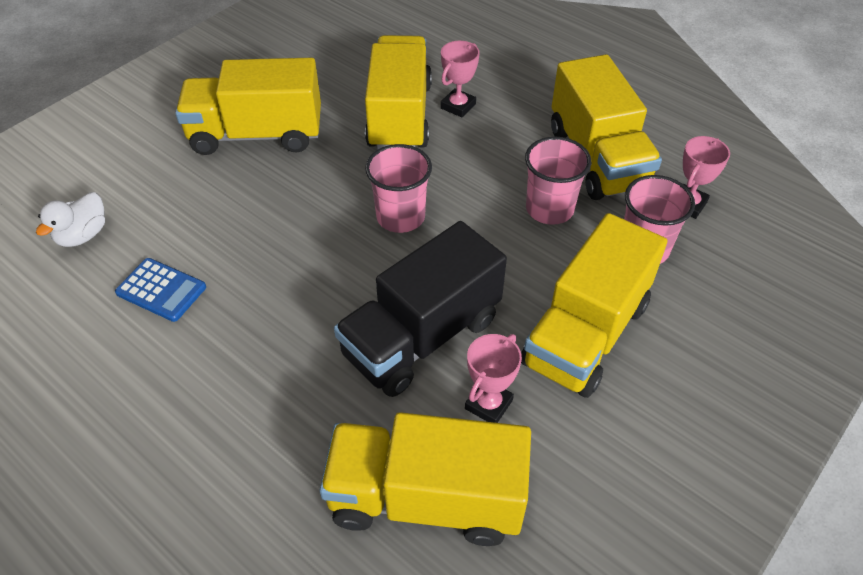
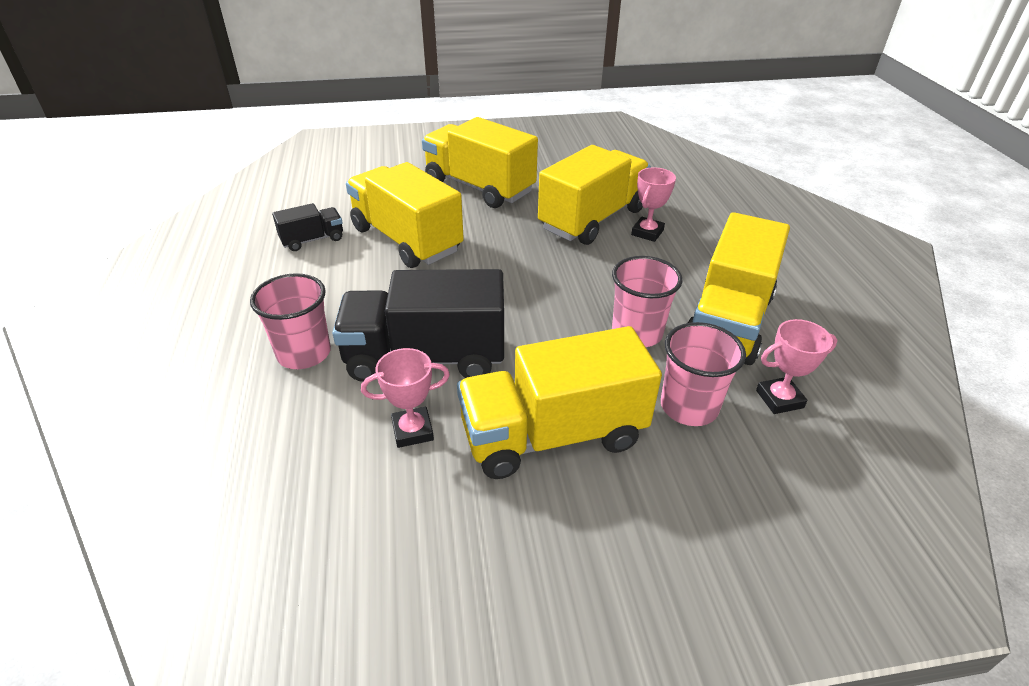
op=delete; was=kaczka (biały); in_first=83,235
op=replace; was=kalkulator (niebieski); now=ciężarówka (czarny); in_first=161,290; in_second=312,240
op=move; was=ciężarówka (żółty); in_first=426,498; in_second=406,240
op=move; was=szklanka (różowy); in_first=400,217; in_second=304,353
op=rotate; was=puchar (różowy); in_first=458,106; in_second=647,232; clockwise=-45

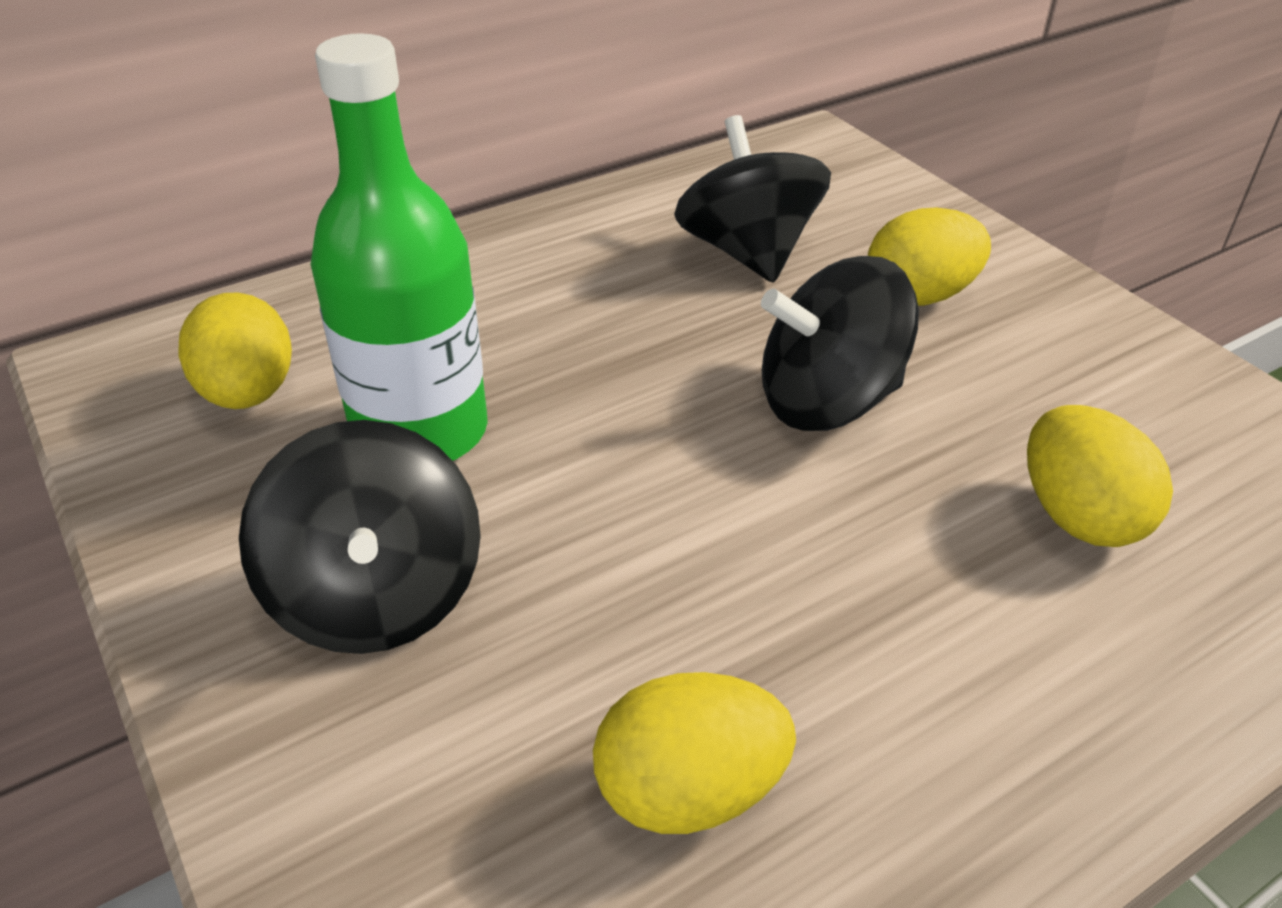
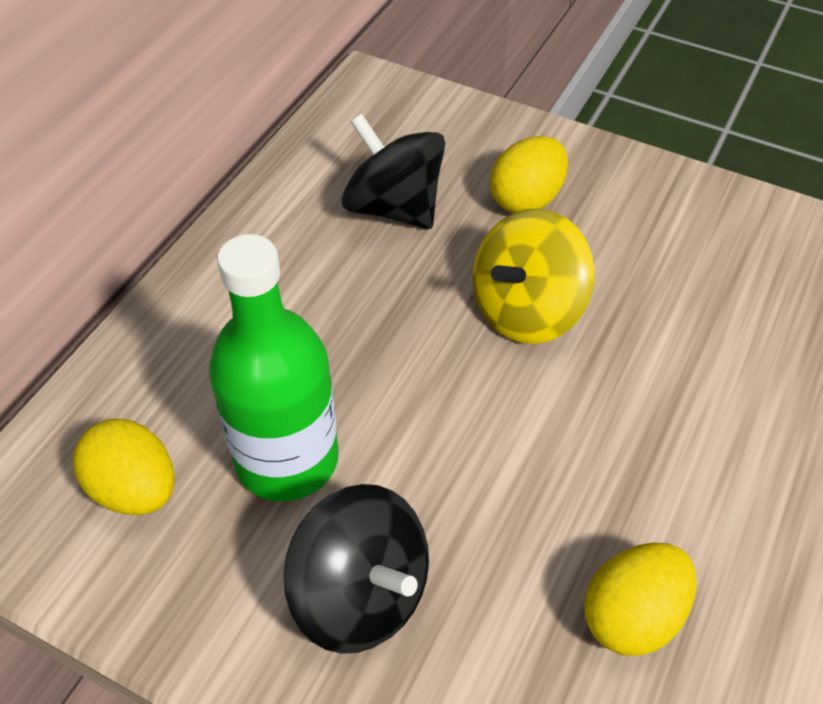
op=recolor; was=bączek (czarny); now=bączek (żółty); in_first=827,401; in_second=527,310
op=delete; was=jajko (żółty); in_first=1078,516

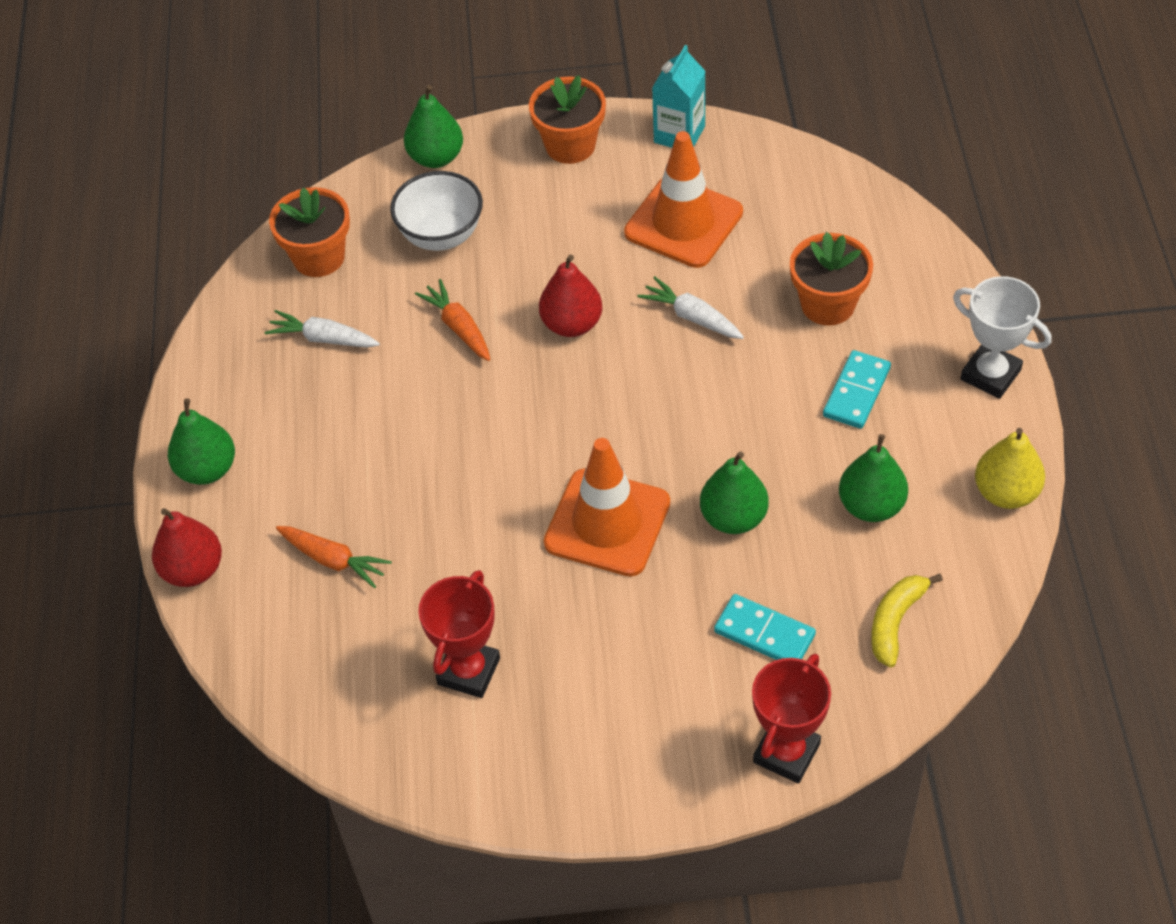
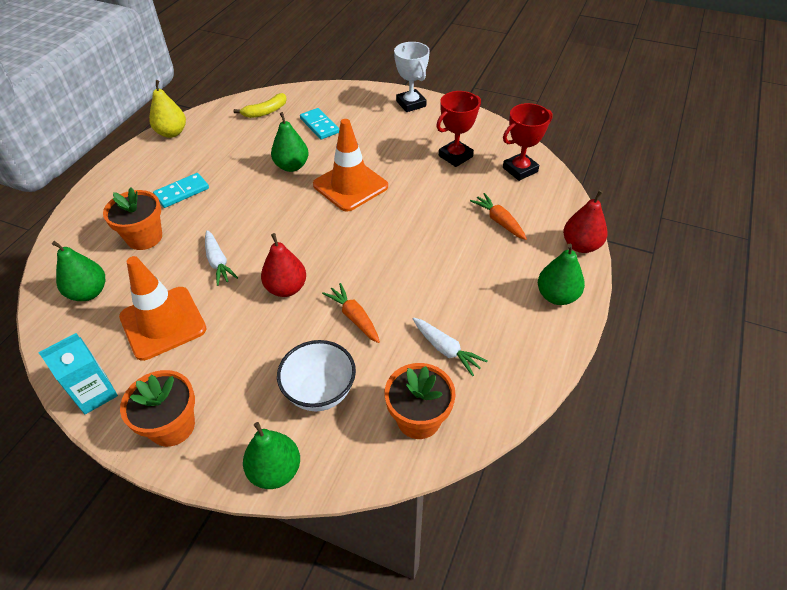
op=rotate; was=marchewka (pomarańczowy); in_first=458,327; in_second=354,317; clockwise=150
op=move; was=puchar (czerwony); in_first=786,753; in_second=520,170
op=move; was=gruszka (zielony); in_first=871,506; in_second=89,292
op=move; was=puchar (biały); in_first=990,374; in_second=411,104

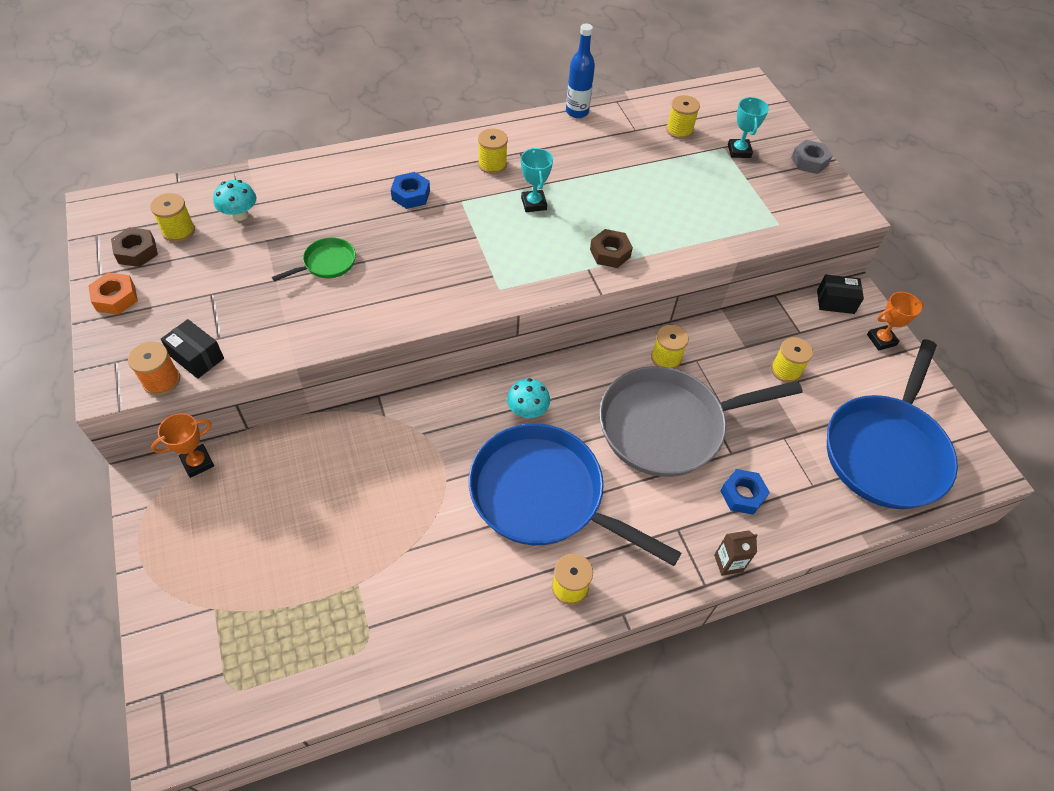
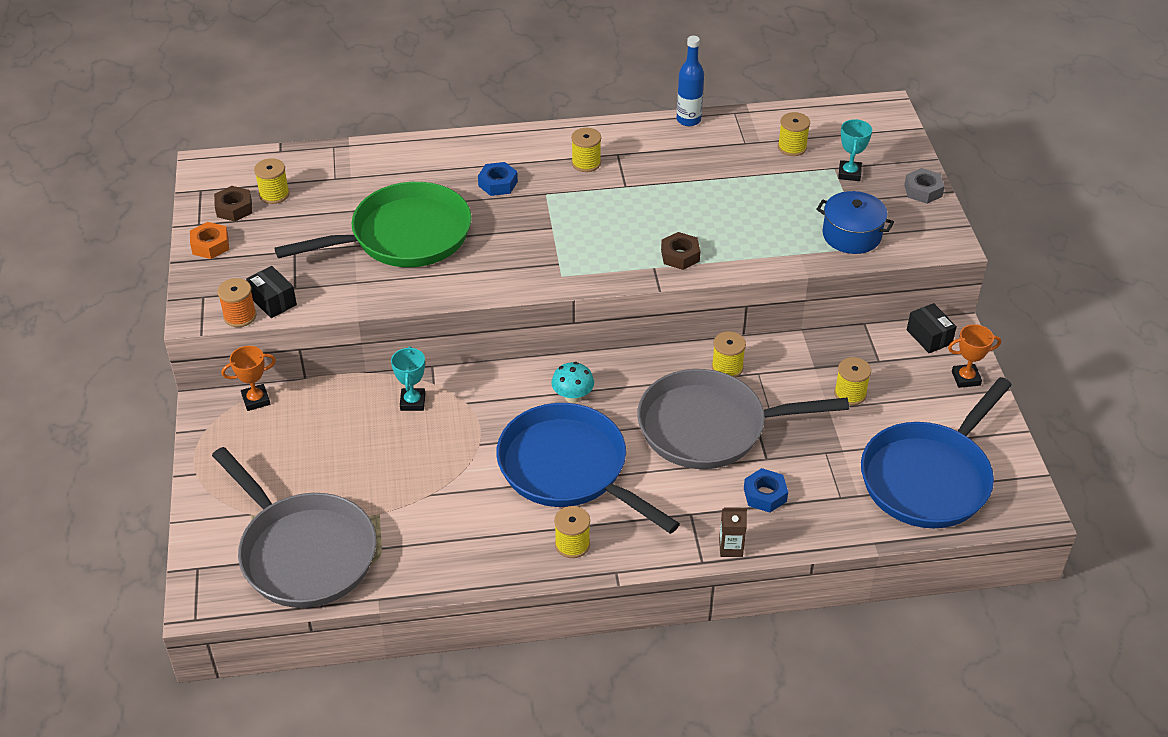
op=delete; was=grzyb (turkusowy); in_first=240,215
op=resize; was=patelnia (zielony); in_first=326,263; in_second=404,236; ratio=2.4
op=move; was=puchar (turkusowy); in_first=533,204; in_second=412,402
op=rotate; was=pudełko (czarny); in_first=835,302; in_second=929,337; clockwise=45
op=insert; now=patelnia (szary); in_second=303,552
op=insert; now=garnek (niebieski); in_second=851,235

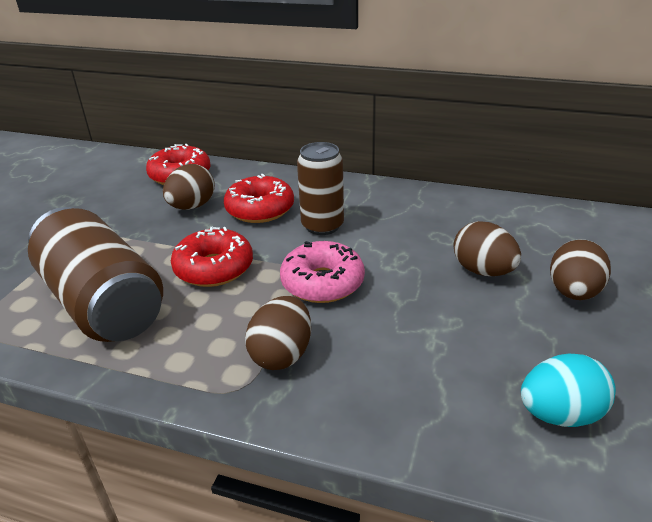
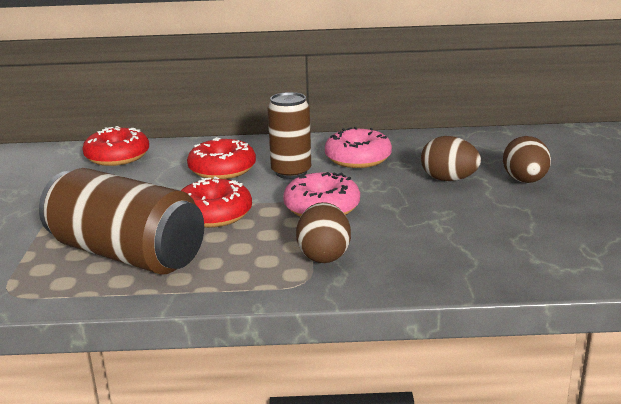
op=delete; was=jajko (brązowy); in_first=192,206
op=delete; was=jajko (turkusowy); in_first=560,414
op=insert; now=donut (różowy); in_second=358,159

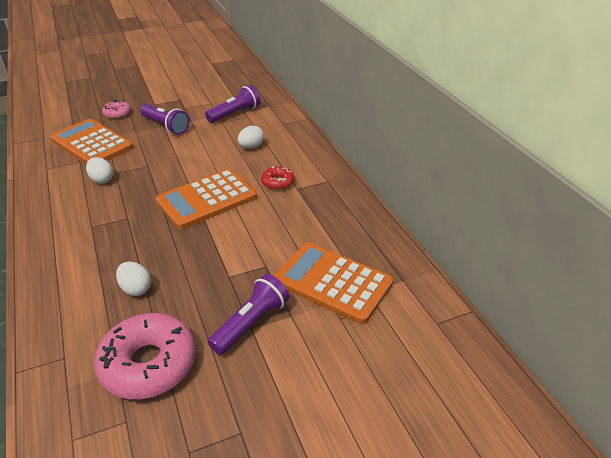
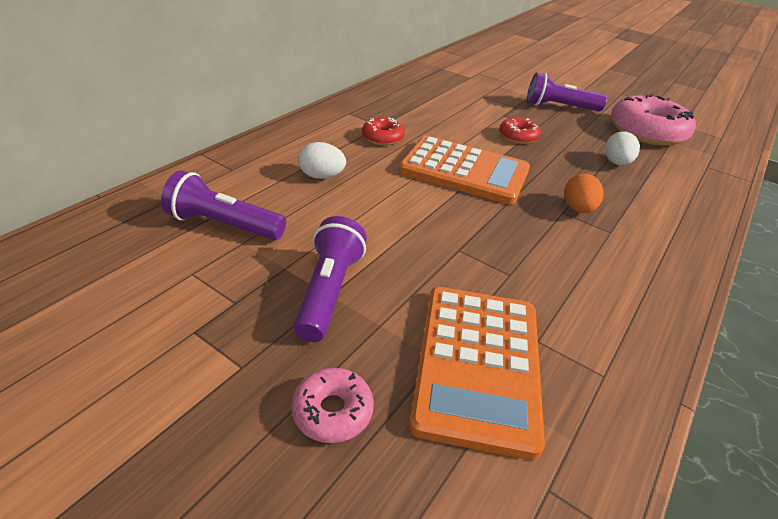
op=delete; was=jajko (biały); in_first=102,180
op=delete; was=kalkulator (pomarańczowy); in_first=333,282
op=insert; now=donut (czerwony); in_second=518,137
op=insert; now=jajko (pomarańczowy); in_second=577,209

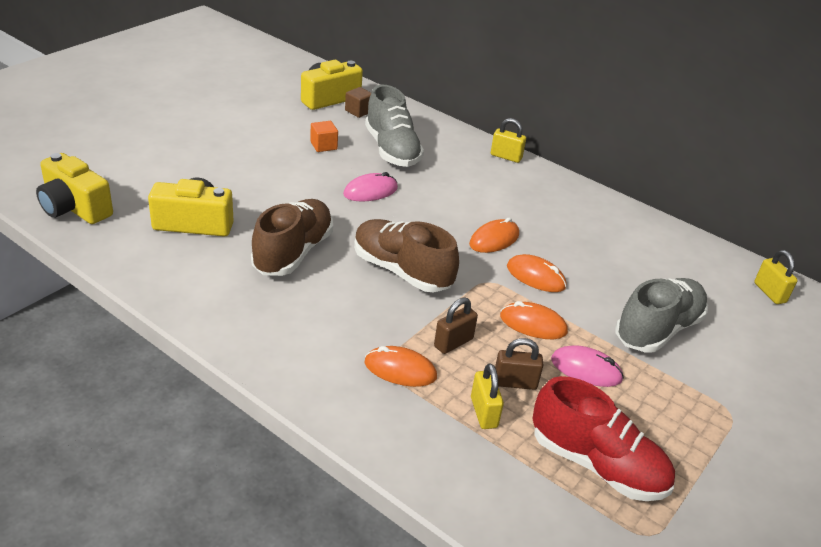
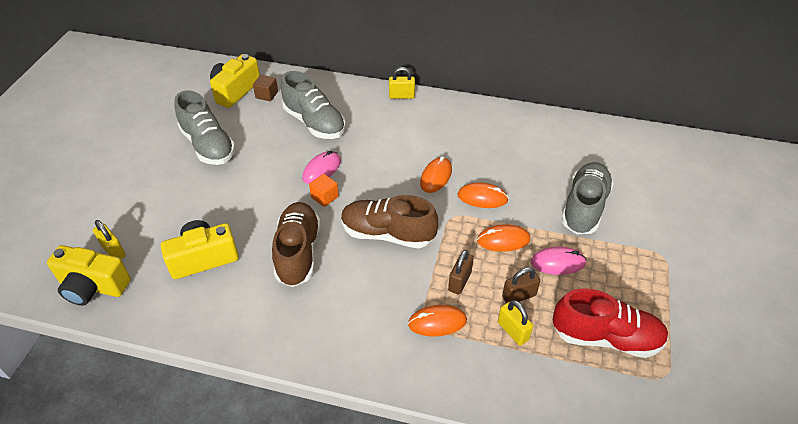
op=move; was=sześcian (pomarańczowy); in_first=323,146; in_second=324,197
op=move; was=kłódka (żółty); in_first=769,293; in_second=113,251
op=insert; now=but (szary); in_second=208,145

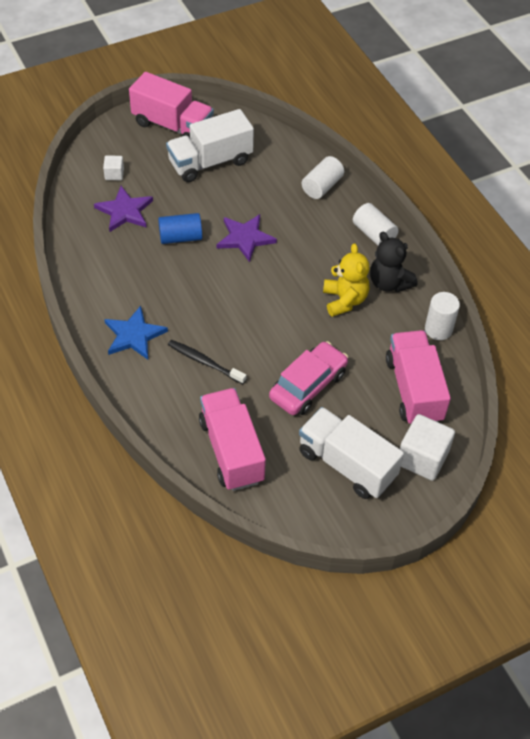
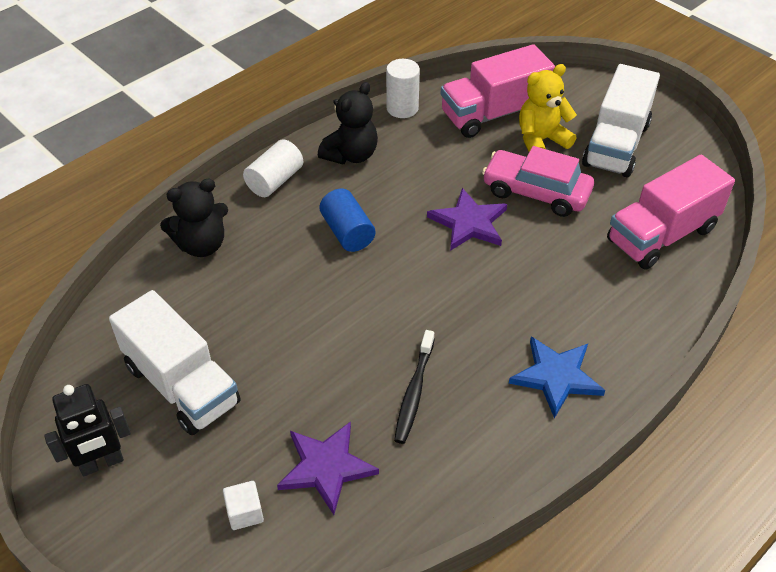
op=replace; was=ciężarówka (różowy); now=robot (czarny); in_first=172,126; in_second=102,463
op=move; was=walec (niebieski); in_first=180,237; in_second=347,232
op=move; was=szczoteczka do zębów (czarny); in_first=204,362; in_second=414,392
op=move; was=gwiazda (fioletowy); in_first=245,238; in_second=469,223
op=replace; was=walec (biały); now=miś (czarny); in_first=322,186; in_second=201,245
op=move; was=miś (żółty); in_first=344,300; in_second=541,140
op=delete; was=sześcian (biały); in_first=422,458

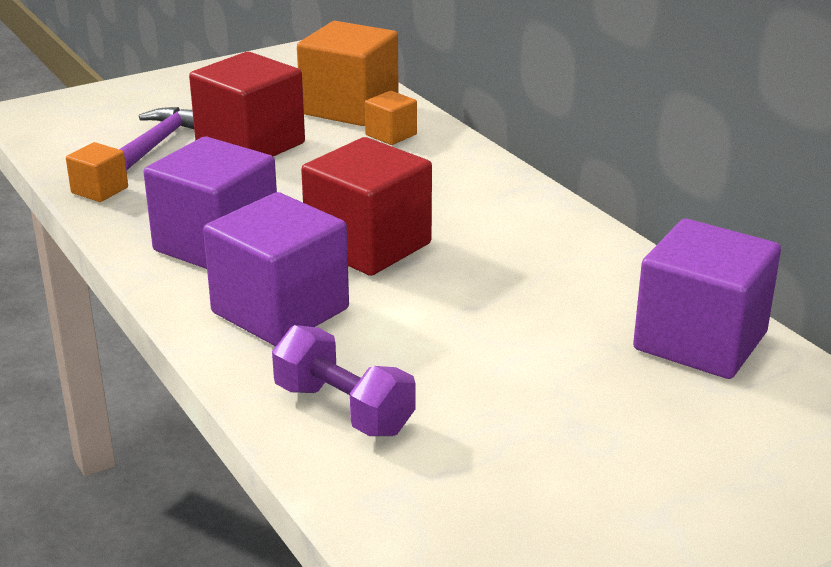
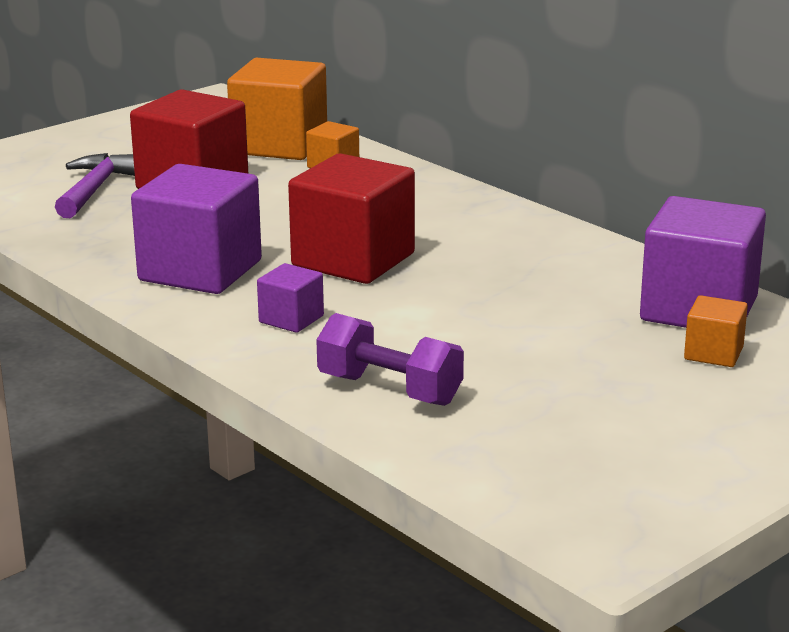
op=move; was=sześcian (pomarańczowy); in_first=99,190; in_second=713,353
op=resize; was=sześcian (fioletowy); in_first=280,311; in_second=291,319; ratio=0.48

